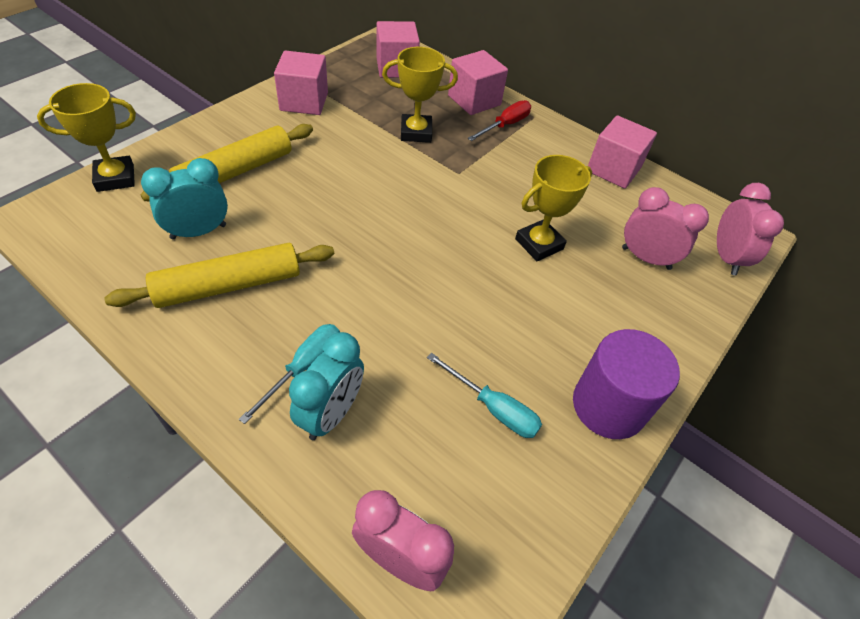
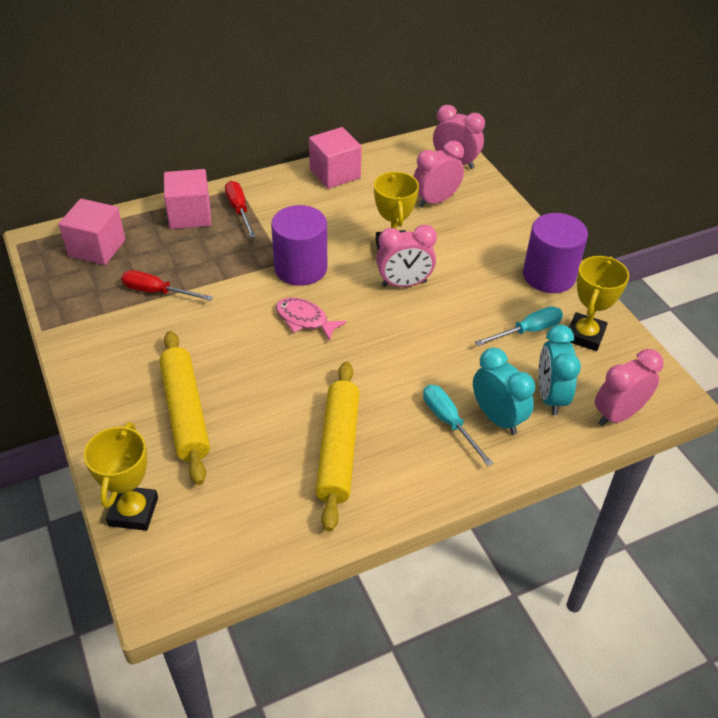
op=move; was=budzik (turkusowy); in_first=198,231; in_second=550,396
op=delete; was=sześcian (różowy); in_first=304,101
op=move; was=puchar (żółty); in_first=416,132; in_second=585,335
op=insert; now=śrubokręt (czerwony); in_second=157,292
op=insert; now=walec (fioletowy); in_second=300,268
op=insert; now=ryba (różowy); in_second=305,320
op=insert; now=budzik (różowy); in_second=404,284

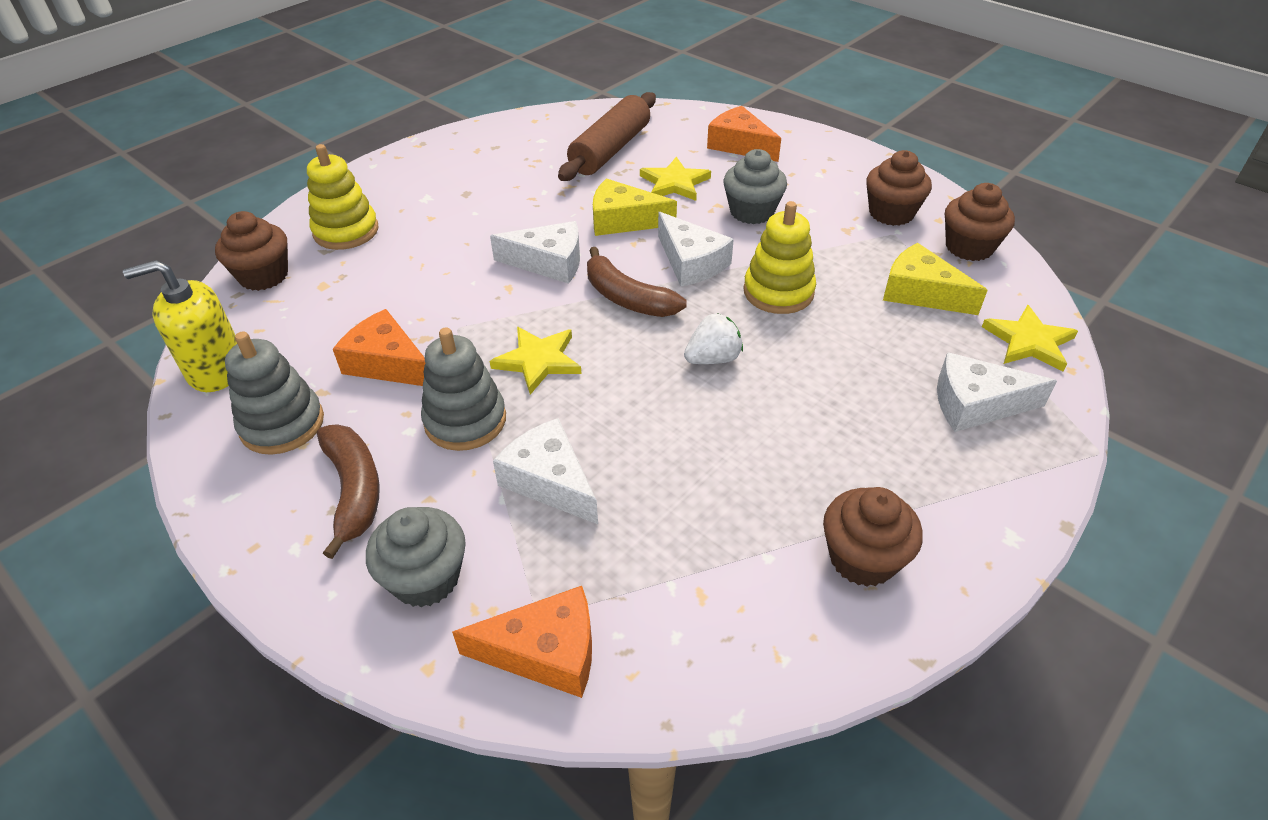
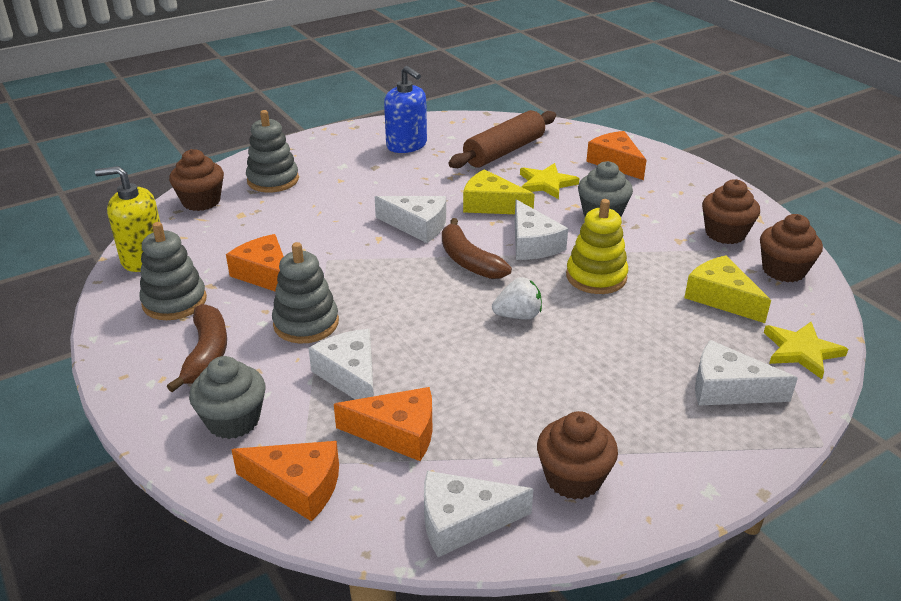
op=recolor; was=zabawka nakładanka (żółty); now=zabawka nakładanka (szary); in_first=346,231; in_second=273,180
op=delete; was=gwiazda (żółty); in_first=538,361
op=insert; now=ser (pomarańczowy); in_second=398,433
op=insert; now=dozownik mydła (niebieski); in_second=406,145
op=insert; now=ser (biały); in_second=462,521

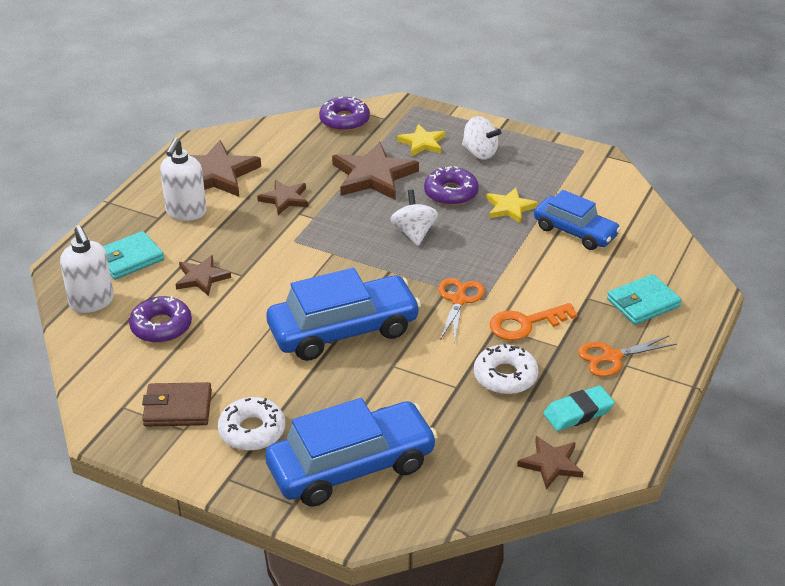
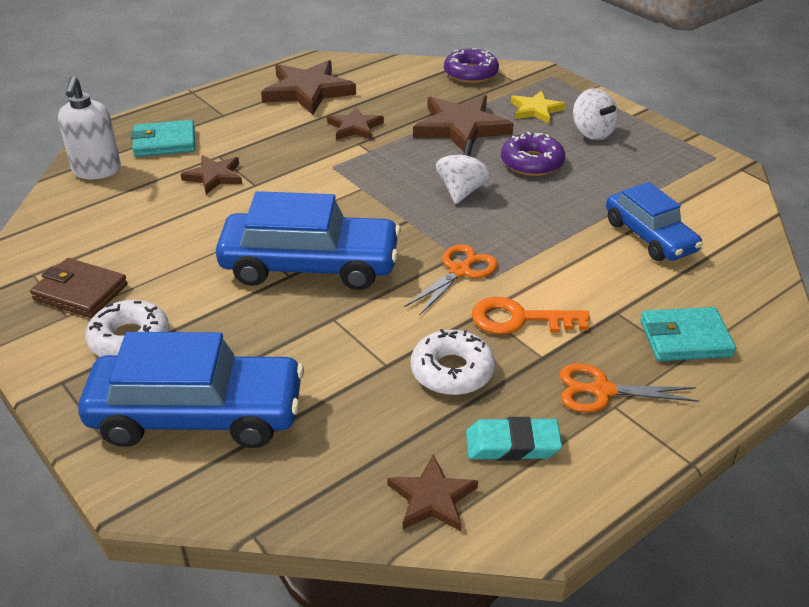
op=delete; was=donut (fioletowy); in_first=161,326
op=delete; was=dozownik mydła (biały); in_first=186,212
op=delete; was=gwiazda (żółty); in_first=509,208

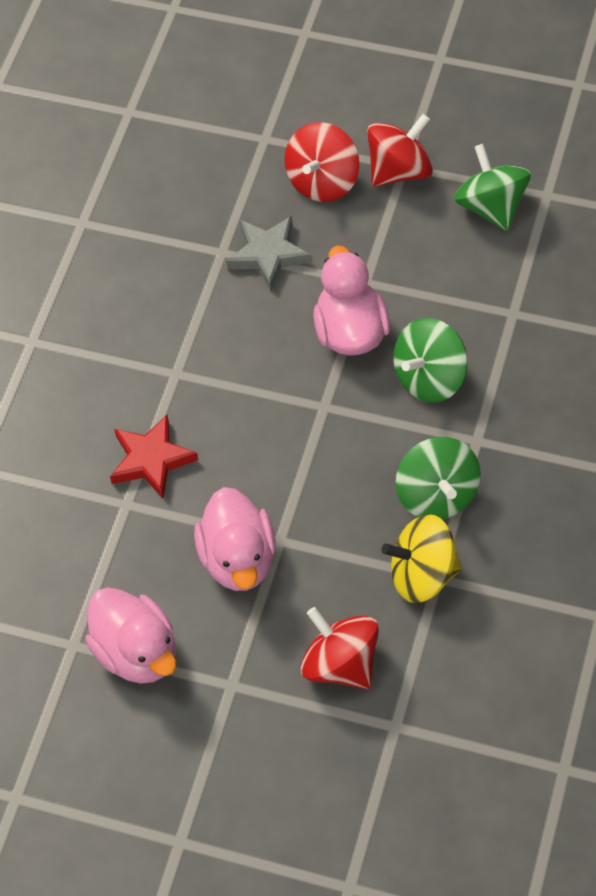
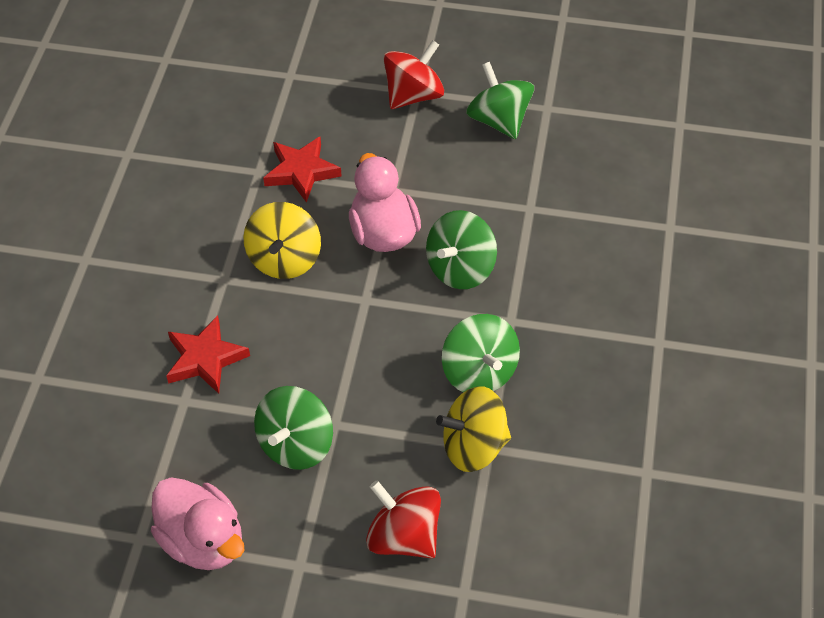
op=replace; was=kaczka (różowy); now=bączek (zielony); in_first=238,559; in_second=296,444
op=recolor; was=gwiazda (szary); now=gwiazda (czerwony); in_first=268,255; in_second=301,172
op=delete; was=bączek (czerwony); in_first=323,181
op=insert; now=bączek (żółty); in_second=284,259

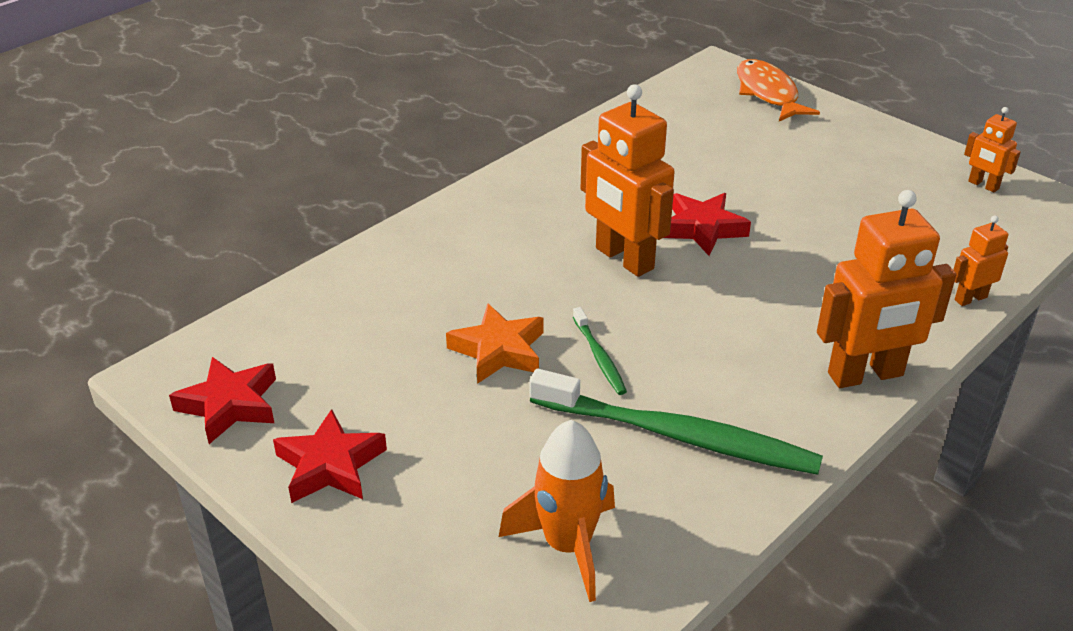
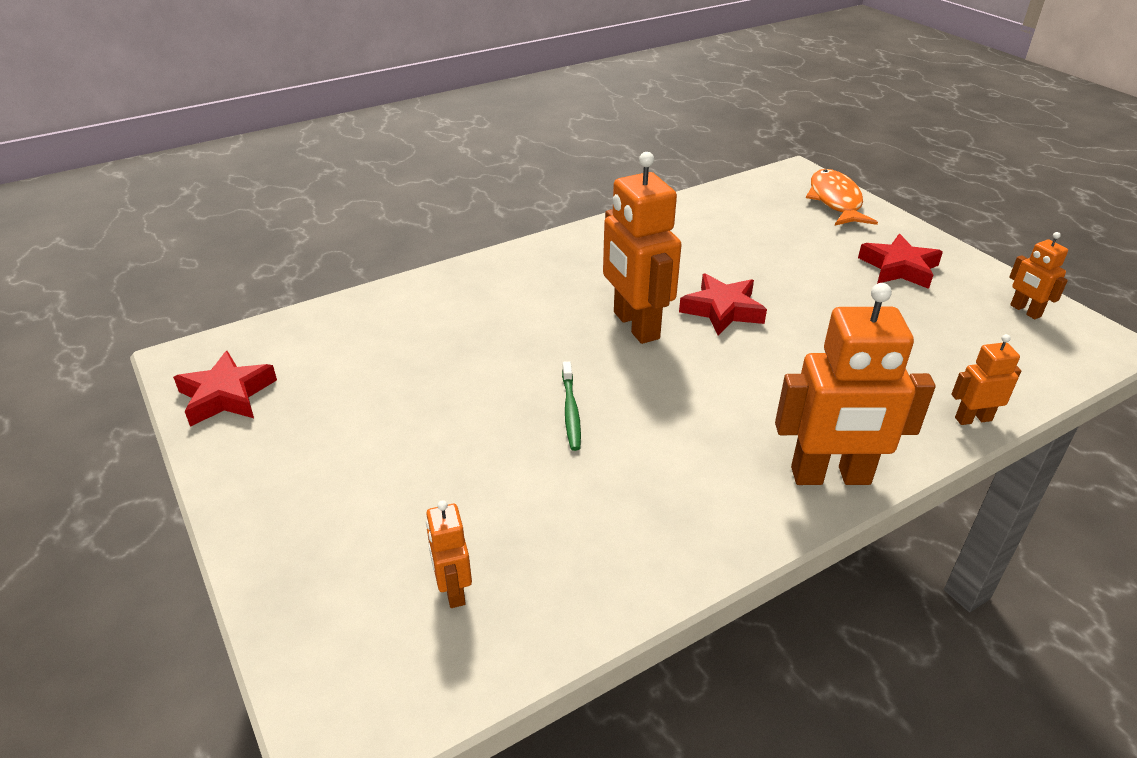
op=move; was=gwiazda (czerwony); in_first=330,465; in_second=899,268
op=delete; was=gwiazda (pomarańczowy); in_first=498,350
op=replace; was=rakieta (pomarańczowy); now=robot (pomarańczowy); in_first=568,546; in_second=453,590
op=delete; was=szczoteczka do zębów (zielony); in_first=679,436

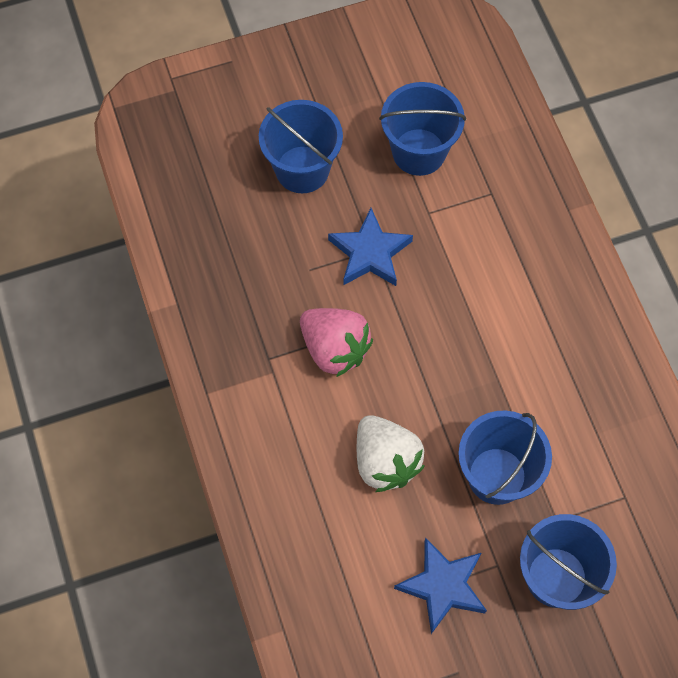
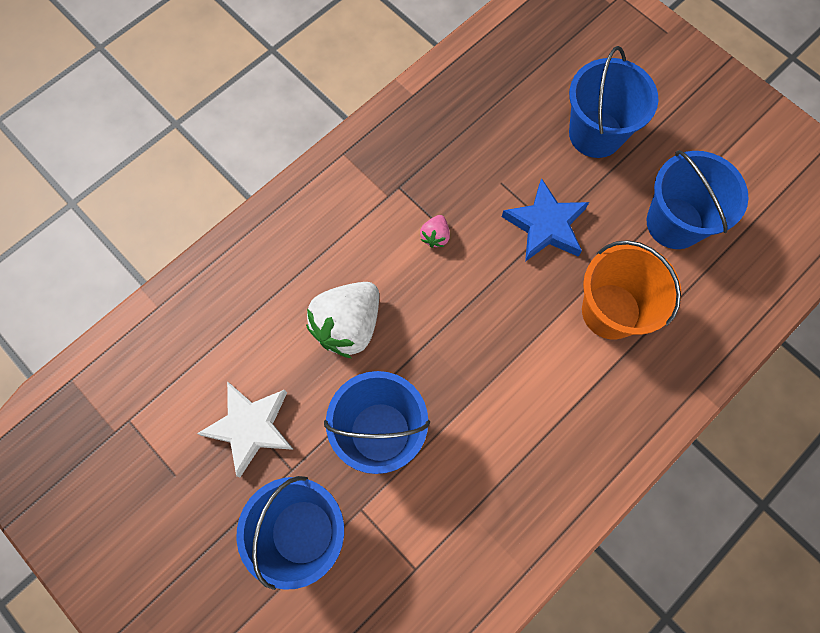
op=resize; was=truskawka (różowy); in_first=334,349; in_second=435,236; ratio=0.45
op=recolor; was=gwiazda (niebieski); now=gwiazda (biały); in_first=442,586; in_second=250,427
op=insert; now=wiadro (pomarańczowy); in_second=611,311

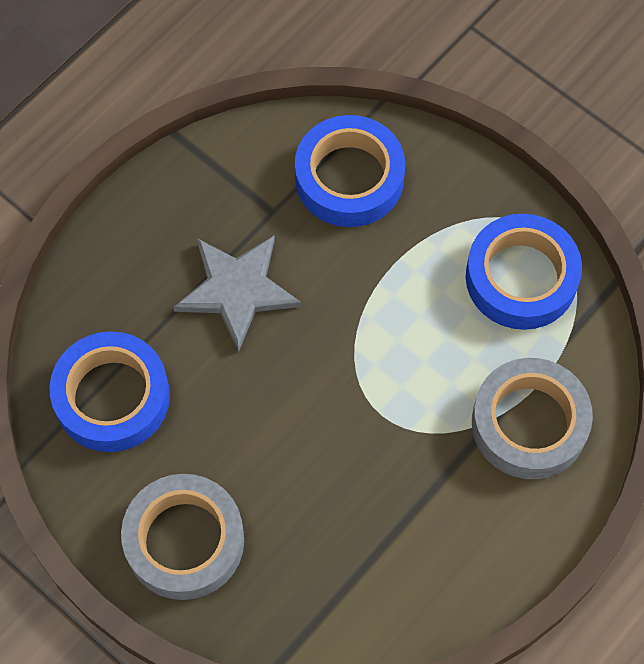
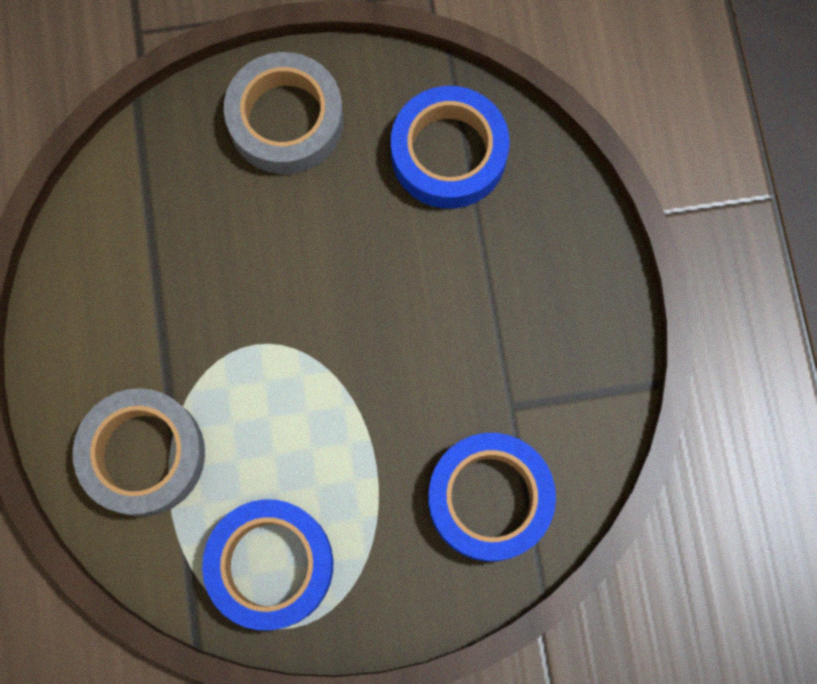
op=delete; was=gwiazda (szary); in_first=237,290

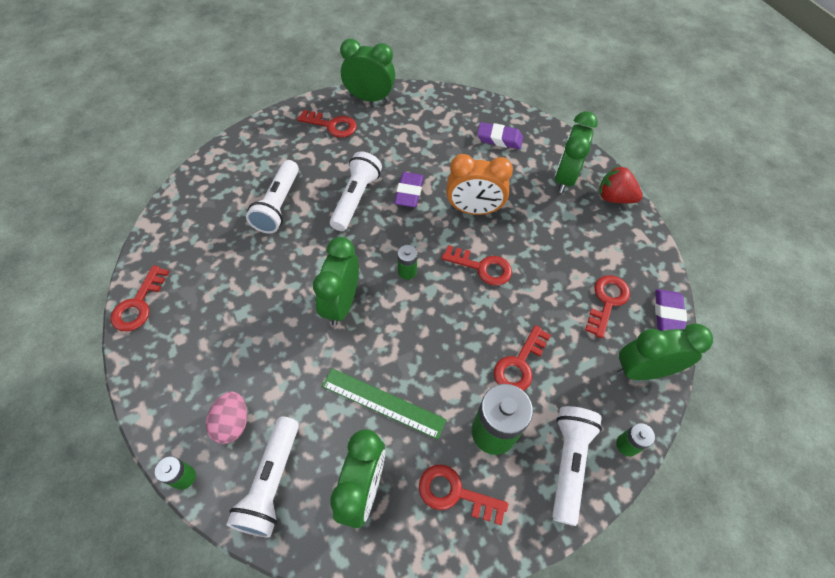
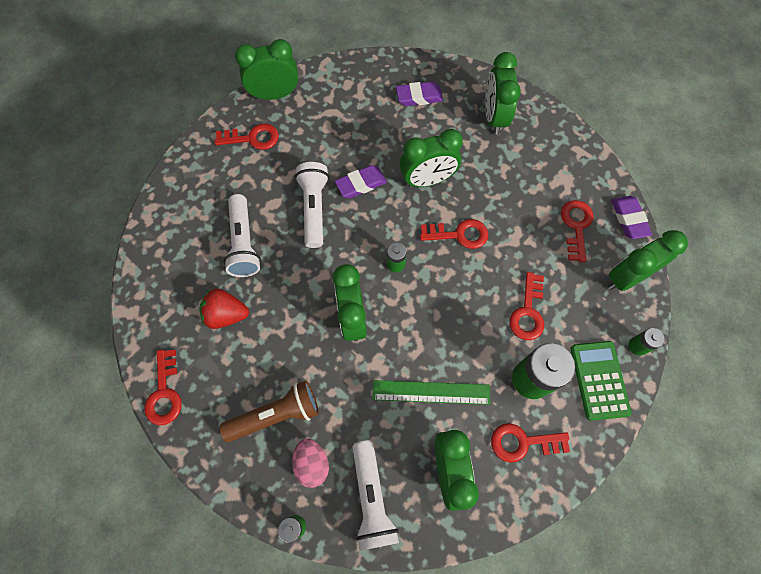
op=rotate; was=gumka do mazania (fioletowy); in_first=409,192; in_second=361,184; clockwise=75
op=recolor; was=budzik (pomarańczowy); now=budzik (zielony); in_first=473,210; in_second=427,180
op=replace; was=latarka (biały); now=kalkulator (zielony); in_first=568,463; in_second=599,380
op=move; was=truskawka (czerwony); in_first=614,197; in_second=226,314
op=insert; now=latarka (brązowy); in_second=276,415

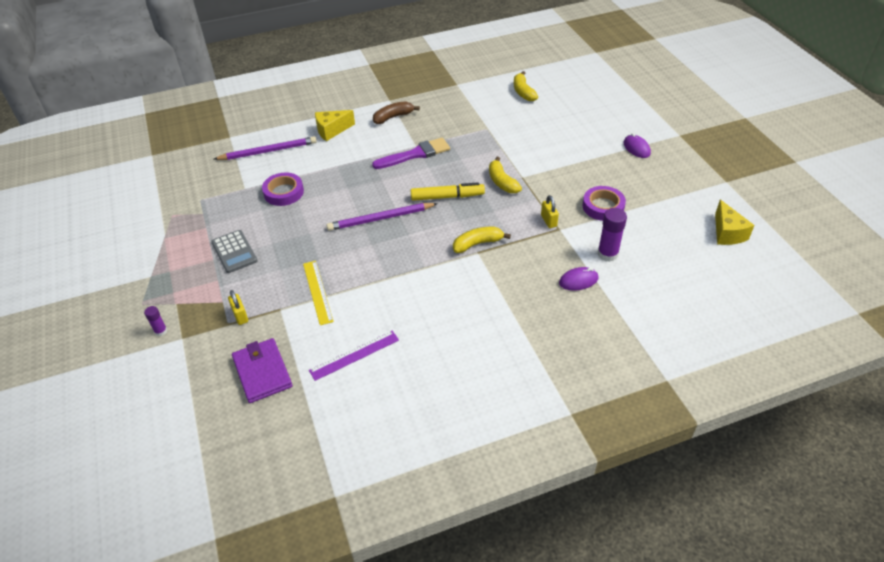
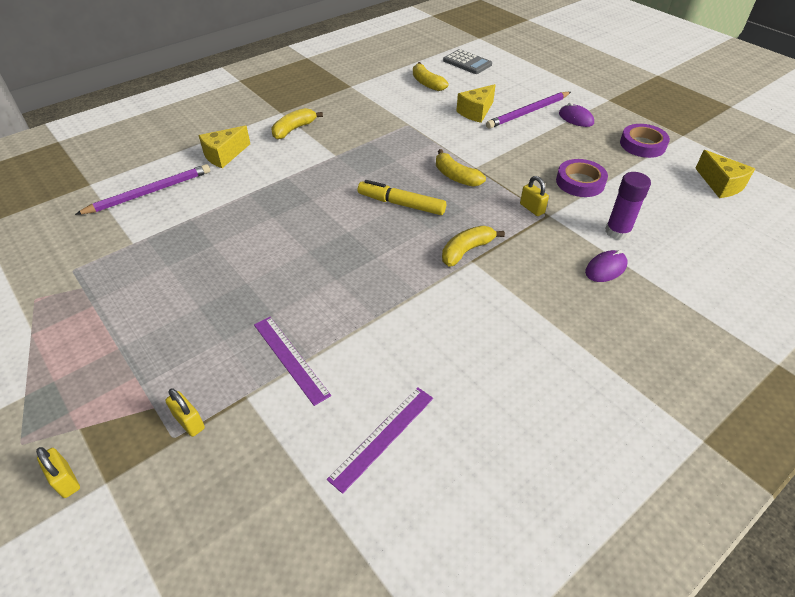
op=replace; was=klej w sztyfcie (fioletowy); now=kłódka (żółty); in_first=161,331; in_second=66,480
op=move; was=kalkulator (szary); in_first=234,252; in_second=467,63
op=delete; was=portfel (fioletowy); in_first=262,372
op=move; was=taśma klejąca (fioletowy); in_first=283,192; in_second=642,145
op=recolor; was=linijka (żółty); now=linijka (fioletowy); in_first=317,292; in_second=290,358
op=move; was=ołówek (fioletowy); in_first=380,219; in_second=528,112
op=delete; was=pędzel (fioletowy); in_first=415,154
op=recolor; was=banan (brązowy); now=banan (żółty); in_first=393,117; in_second=294,129
op=rotate; was=flamaster (żółty); in_first=447,197; in_second=401,204; clockwise=-135
op=insert; now=ser (żółty); in_second=476,112

